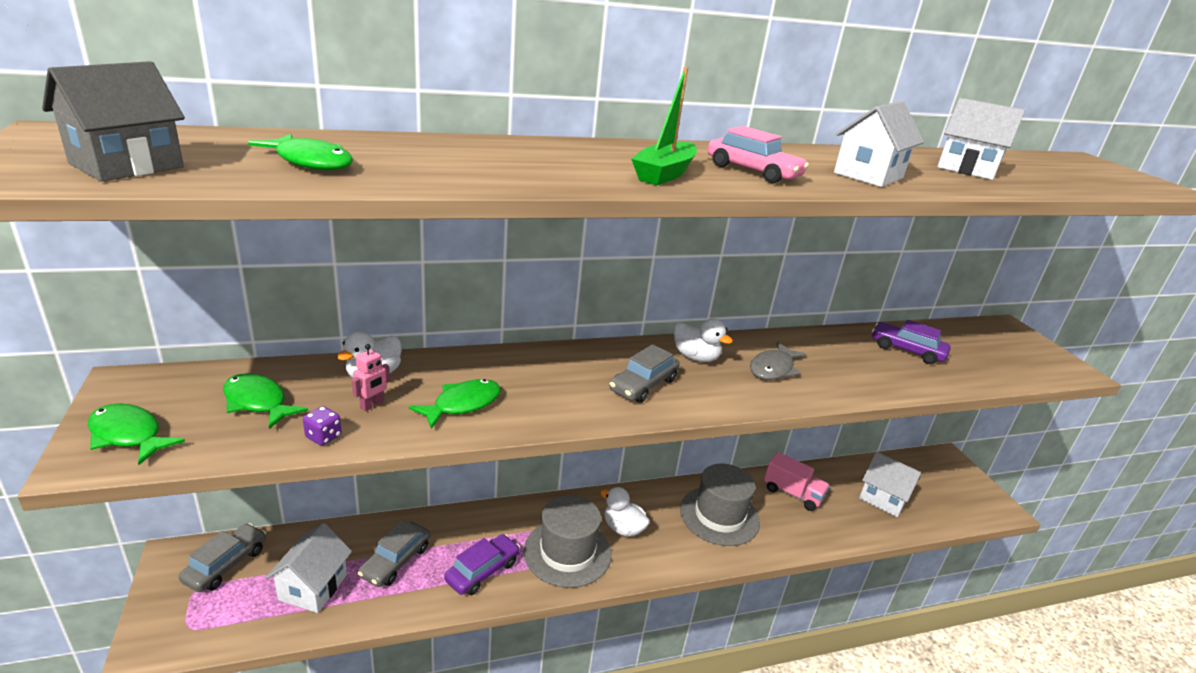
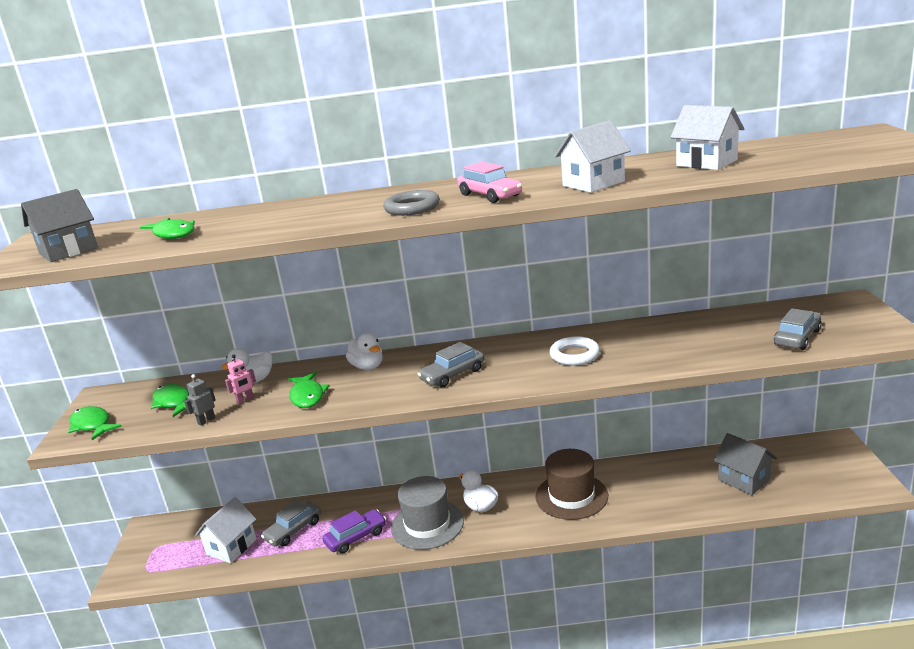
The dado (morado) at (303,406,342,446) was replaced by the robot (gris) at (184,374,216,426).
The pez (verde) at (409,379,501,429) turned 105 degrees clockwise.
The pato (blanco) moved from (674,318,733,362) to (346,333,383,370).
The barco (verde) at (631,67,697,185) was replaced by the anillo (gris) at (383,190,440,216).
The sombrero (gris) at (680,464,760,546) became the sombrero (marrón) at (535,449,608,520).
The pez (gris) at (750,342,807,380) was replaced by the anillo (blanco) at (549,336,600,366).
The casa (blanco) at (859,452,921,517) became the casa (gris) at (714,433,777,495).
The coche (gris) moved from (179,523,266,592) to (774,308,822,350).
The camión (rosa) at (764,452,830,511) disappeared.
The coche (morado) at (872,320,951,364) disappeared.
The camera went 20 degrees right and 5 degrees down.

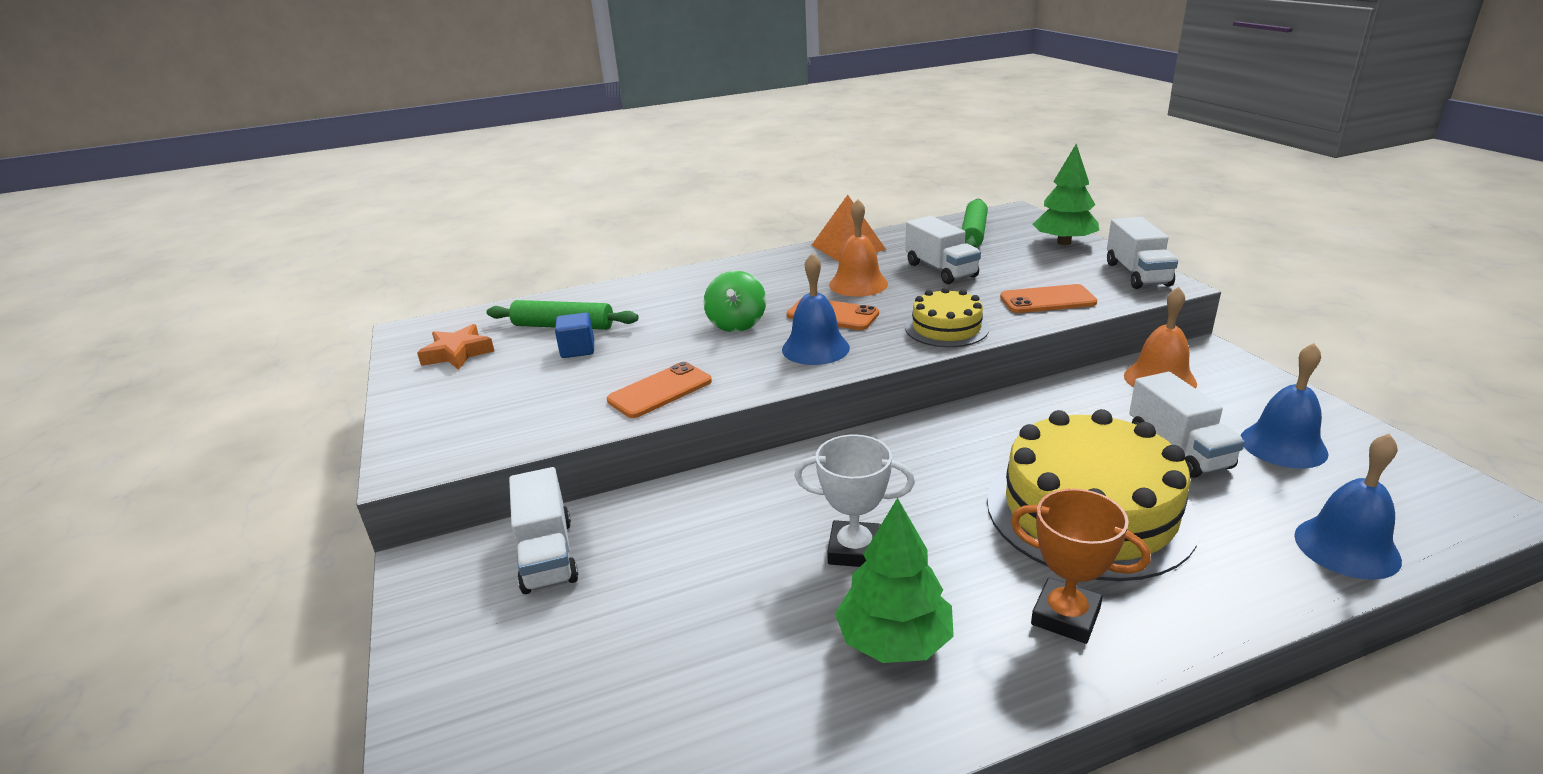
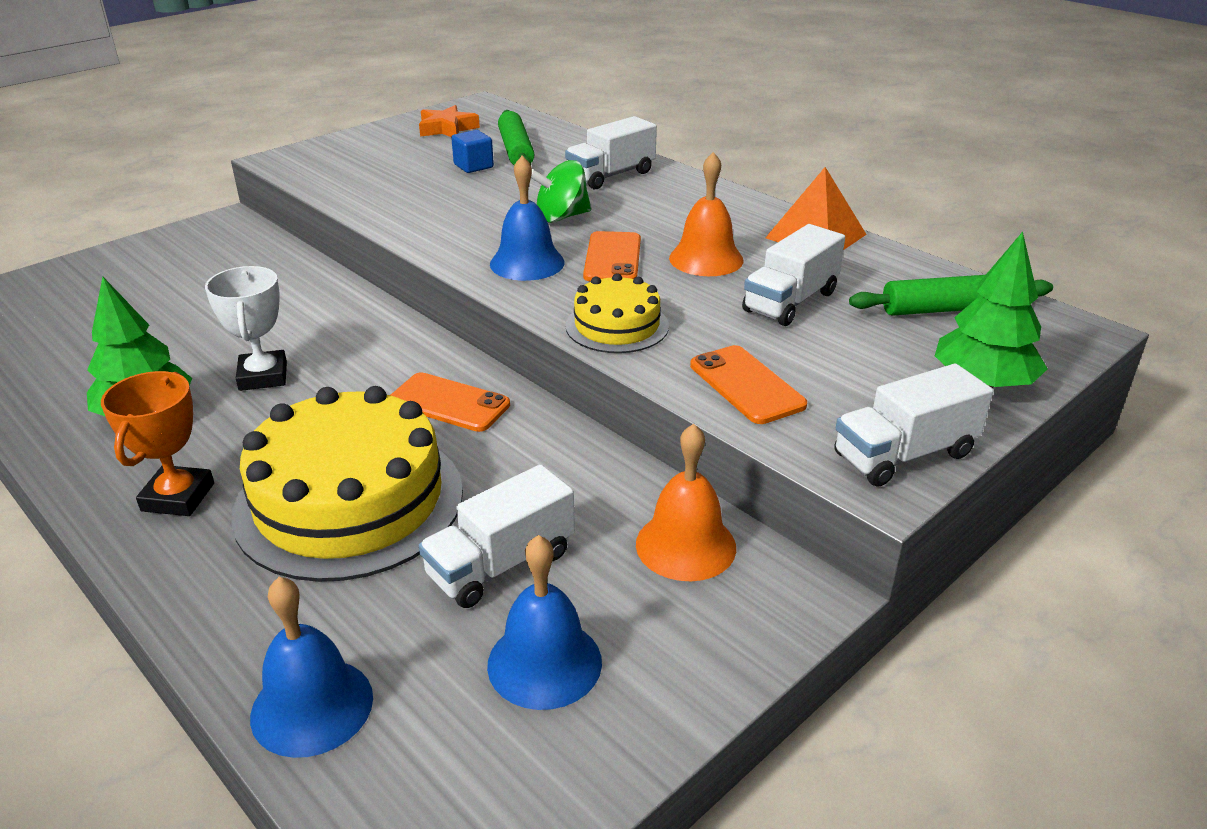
The móvil (naranja) moved from (607,362,712,418) to (390,372,510,432).
The camión (blanco) moved from (509,467,579,594) to (565,116,657,189).
The camera went 65 degrees right and 5 degrees up.

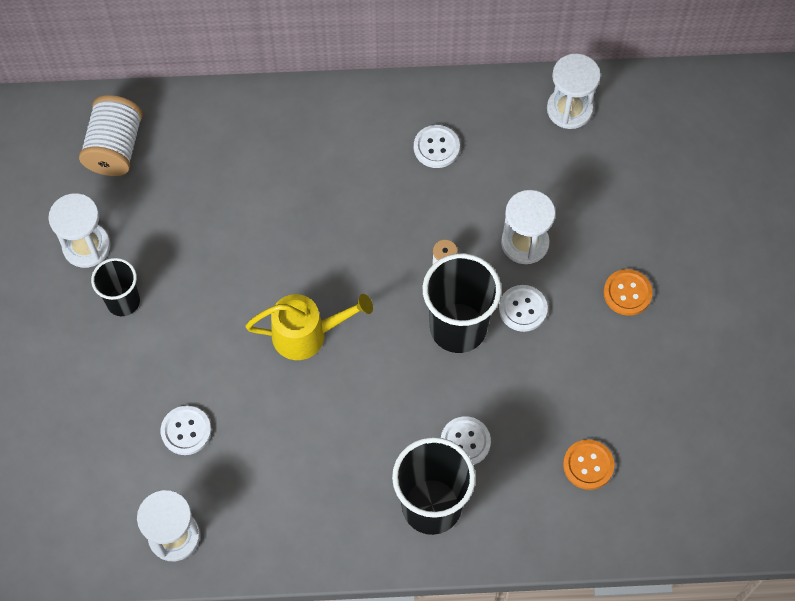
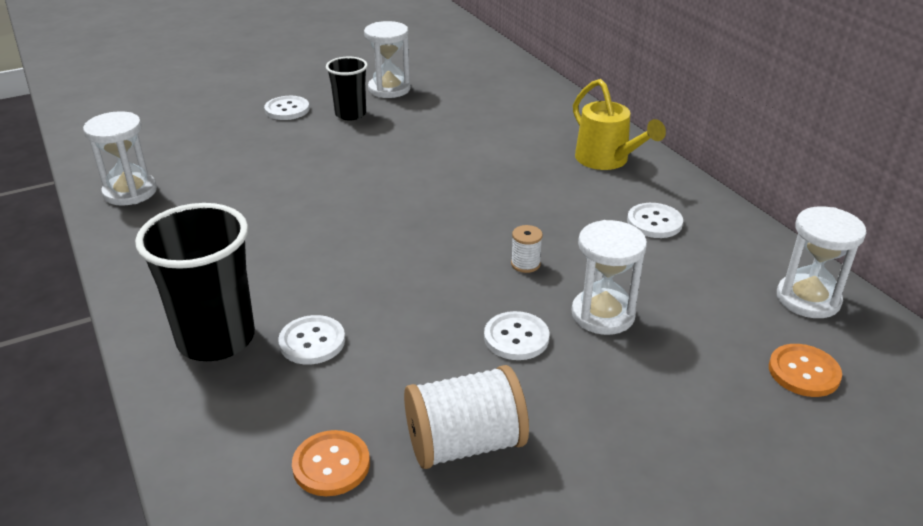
The botón (blanco) moved from (161,406,211,455) to (264,96,310,120).
The carrete (blanco) moved from (79,95,143,176) to (404,365,529,469).
The regadera (amarillo) moved from (245,294,373,360) to (573,79,666,170).
The botón (naranja) moved from (603,269,653,316) to (769,344,842,397).
The vaso (negro) at (423,253,502,353) disappeared.
The camera went 65 degrees right and 30 degrees down.

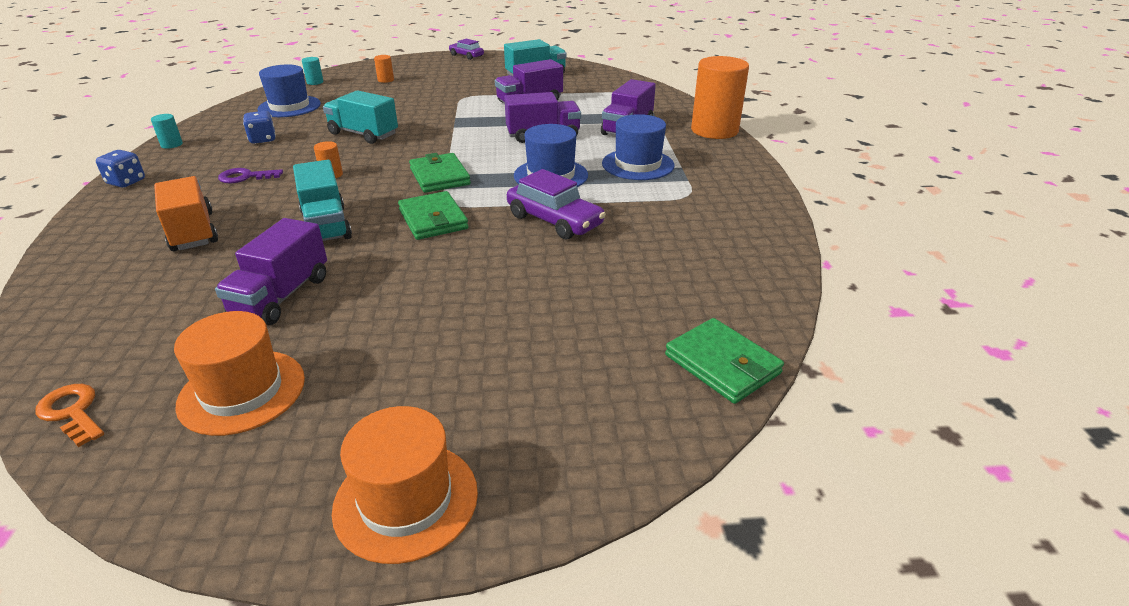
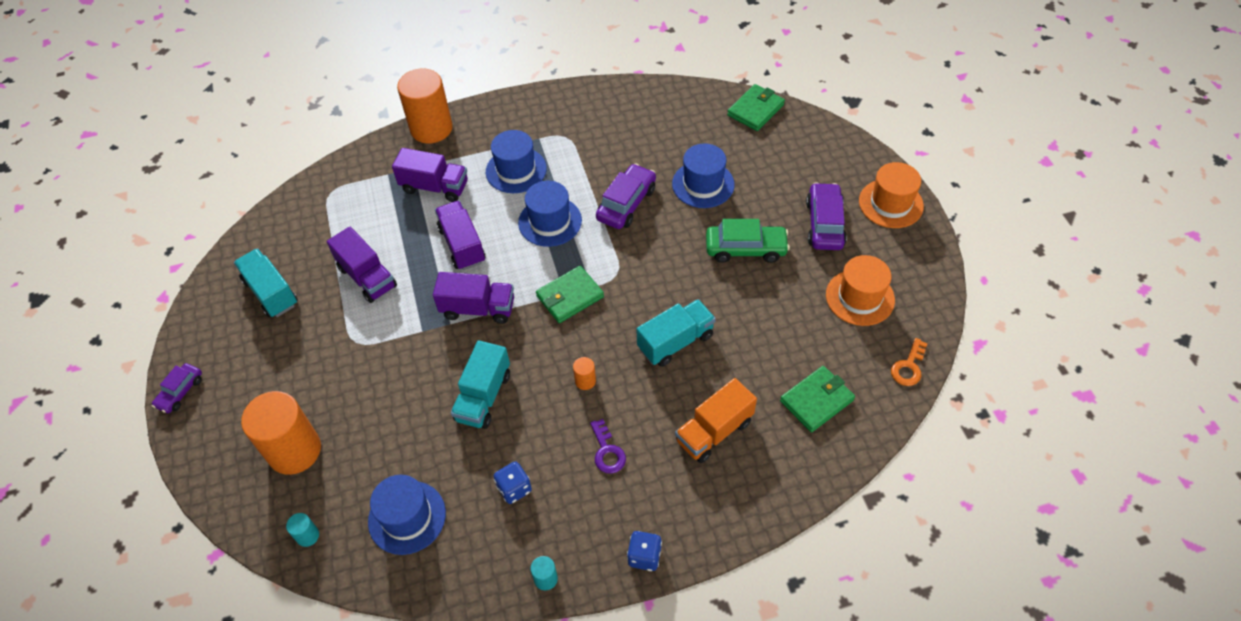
The cilindro (naranja) at (374,55,394,83) changed to 2.45 times the size.
The camión (morado) moved from (215,218,327,325) to (433,272,514,324).
The sombrero (azul) at (672,144,735,208) appeared.
The coche (verde) at (706,219,790,263) appeared.
The cartera (verde) moved from (398,191,469,240) to (780,366,855,432).
The coche (morado) at (806,182,847,250) appeared.
The camera went 100 degrees left and 20 degrees up.

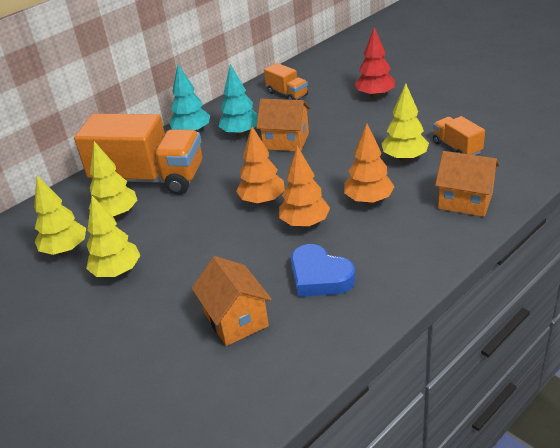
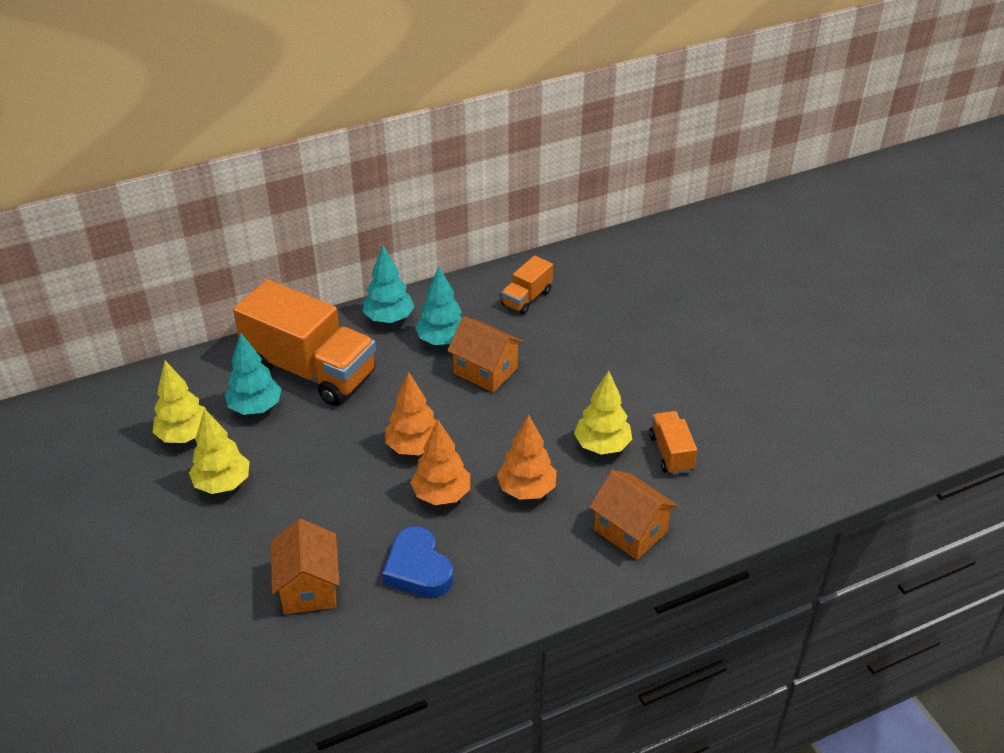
The árbol (amarillo) at (89,141,137,218) became the árbol (turquesa) at (225,333,282,415).
The camión (naranja) at (264,63,308,100) turned 60 degrees clockwise.
The árbol (rojo) at (355,27,395,98) disappeared.
The camera went 15 degrees right and 5 degrees up.

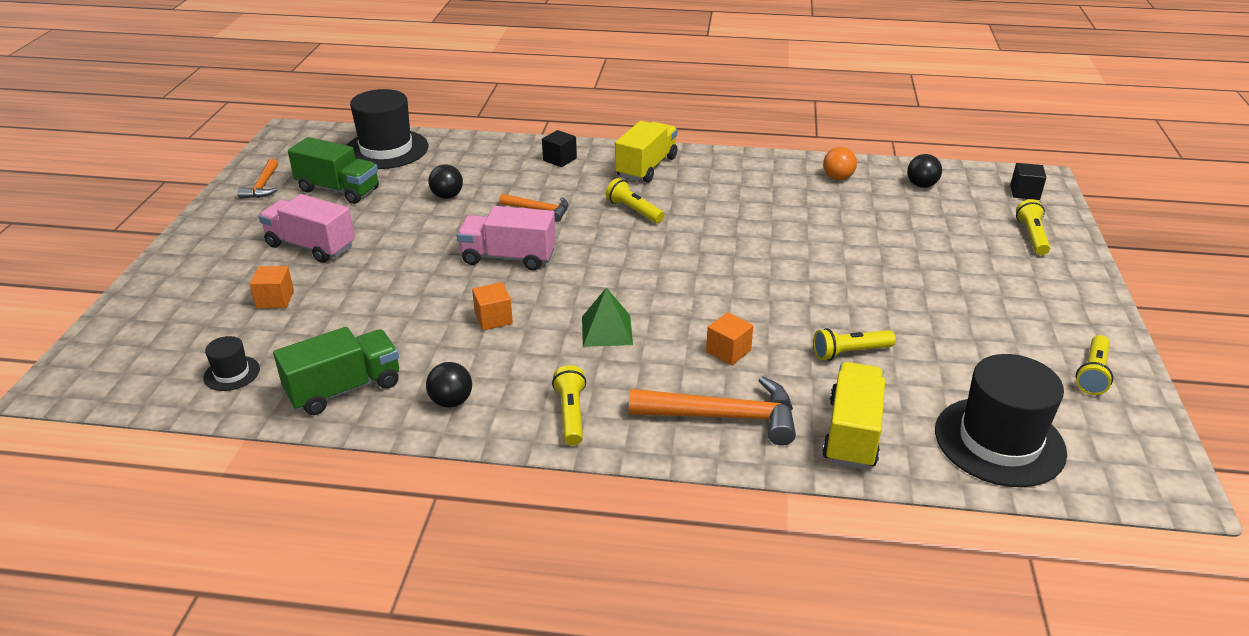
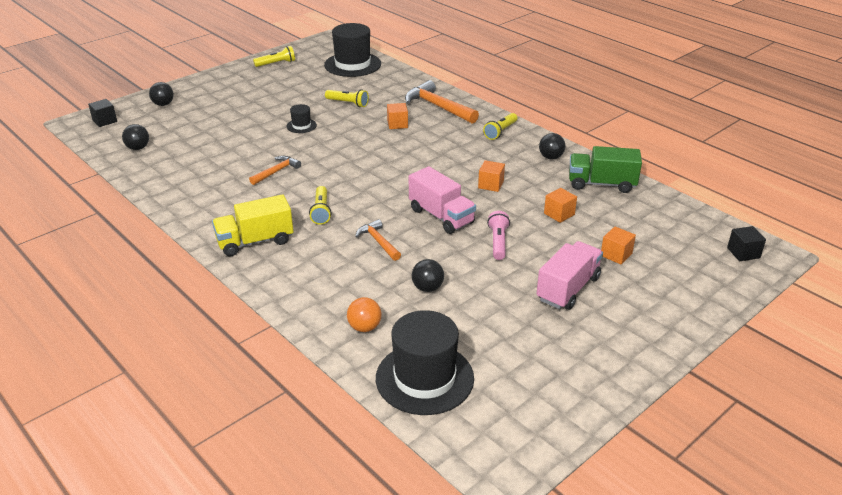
The lámpara de mano (amarillo) at (1016,199,1050,255) was replaced by the pelota (negro) at (149,82,174,106).
The martillo (naranja) moved from (238,159,278,199) to (249,156,301,185).
The sombrero (negro) moved from (203,336,260,391) to (286,104,317,133).
The pelota (naranja) moved from (823,147,857,180) to (347,297,382,332).
The lámpara de mano (rosa) at (487,211,510,260) appeared.
The camión (rosa) at (258,194,355,263) turned 120 degrees counterclockwise.
The cubo (naranja) at (544,188,577,223) appeared.
The cubo (negro) moved from (542,130,577,167) to (727,226,766,261).
The camión (verde) at (288,137,379,204) disappeared.
The pirámide (verde) at (582,287,633,347) disappeared.
The camión (amarillo) at (822,362,885,469) disappeared.
The camera went 140 degrees left and 0 degrees up.

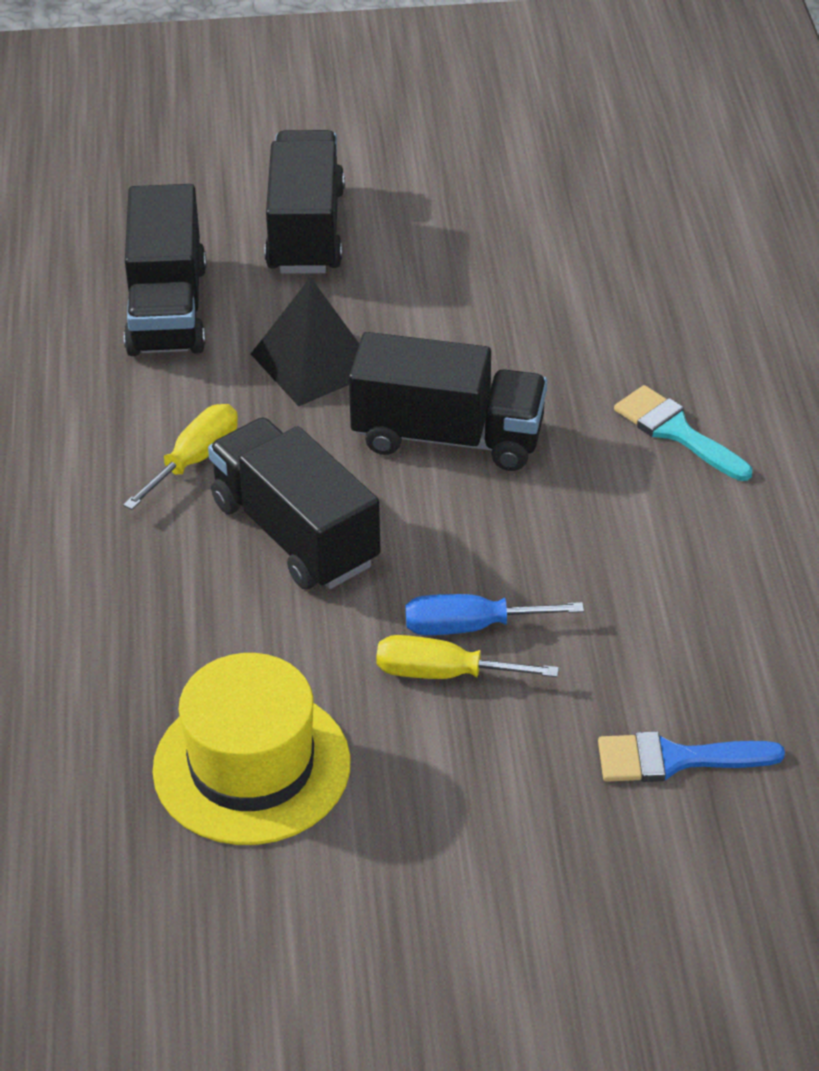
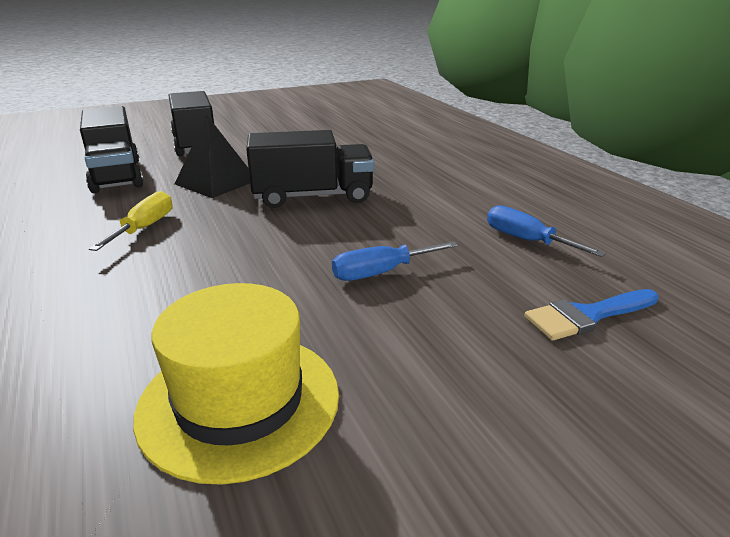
The destornillador (azul) at (487,205,606,257) appeared.
The camión (negro) at (208,418,380,589) disappeared.
The destornillador (amarillo) at (376,635,559,679) disappeared.
The pincel (turquesa) at (614,385,752,481) disappeared.
The camera went 20 degrees left and 15 degrees down.

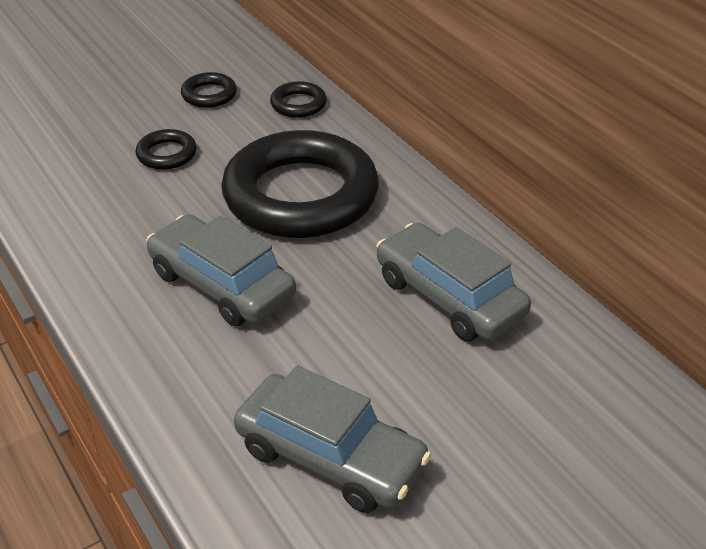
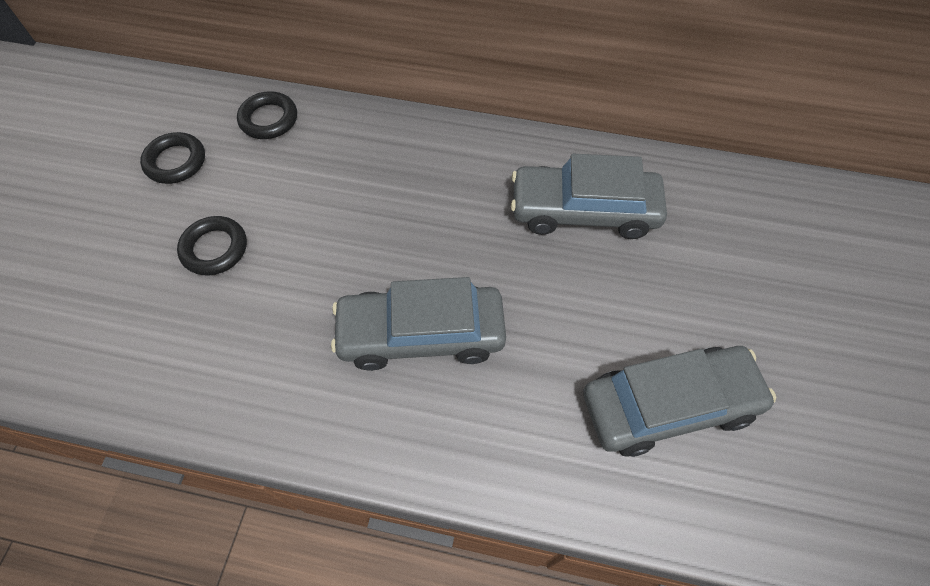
The anillo (negro) at (221,130,379,238) disappeared.
The camera went 45 degrees left and 20 degrees up.

